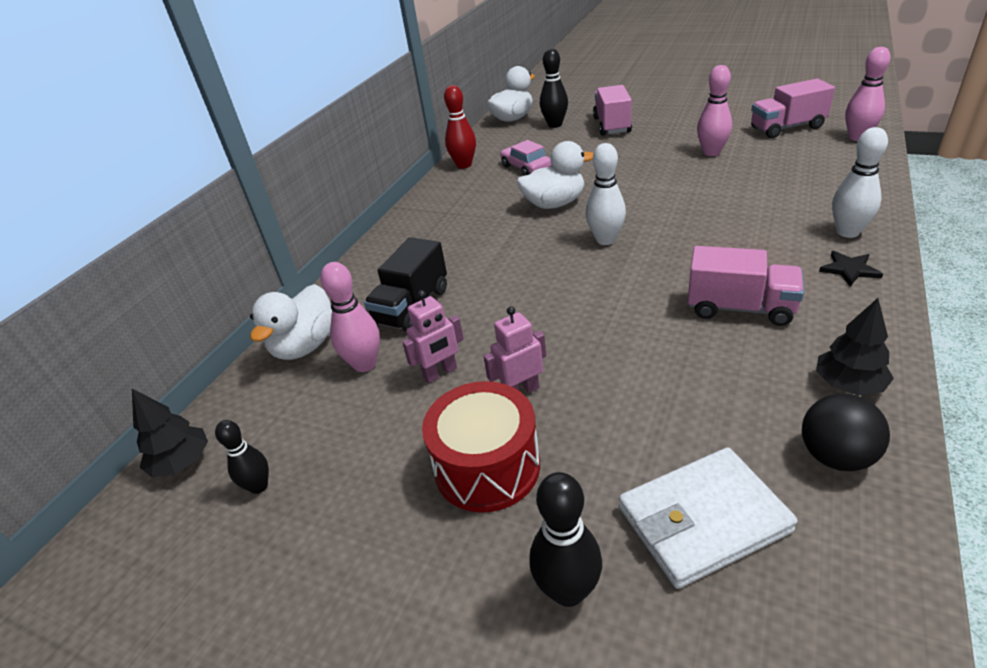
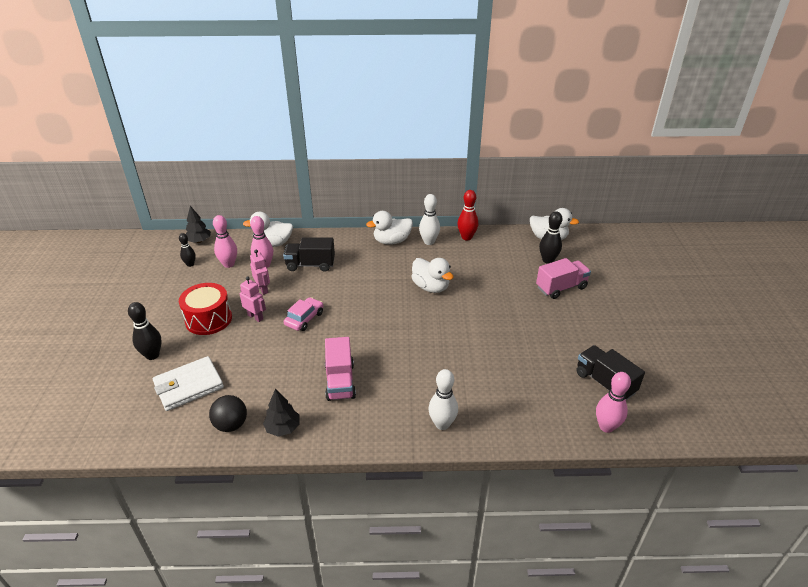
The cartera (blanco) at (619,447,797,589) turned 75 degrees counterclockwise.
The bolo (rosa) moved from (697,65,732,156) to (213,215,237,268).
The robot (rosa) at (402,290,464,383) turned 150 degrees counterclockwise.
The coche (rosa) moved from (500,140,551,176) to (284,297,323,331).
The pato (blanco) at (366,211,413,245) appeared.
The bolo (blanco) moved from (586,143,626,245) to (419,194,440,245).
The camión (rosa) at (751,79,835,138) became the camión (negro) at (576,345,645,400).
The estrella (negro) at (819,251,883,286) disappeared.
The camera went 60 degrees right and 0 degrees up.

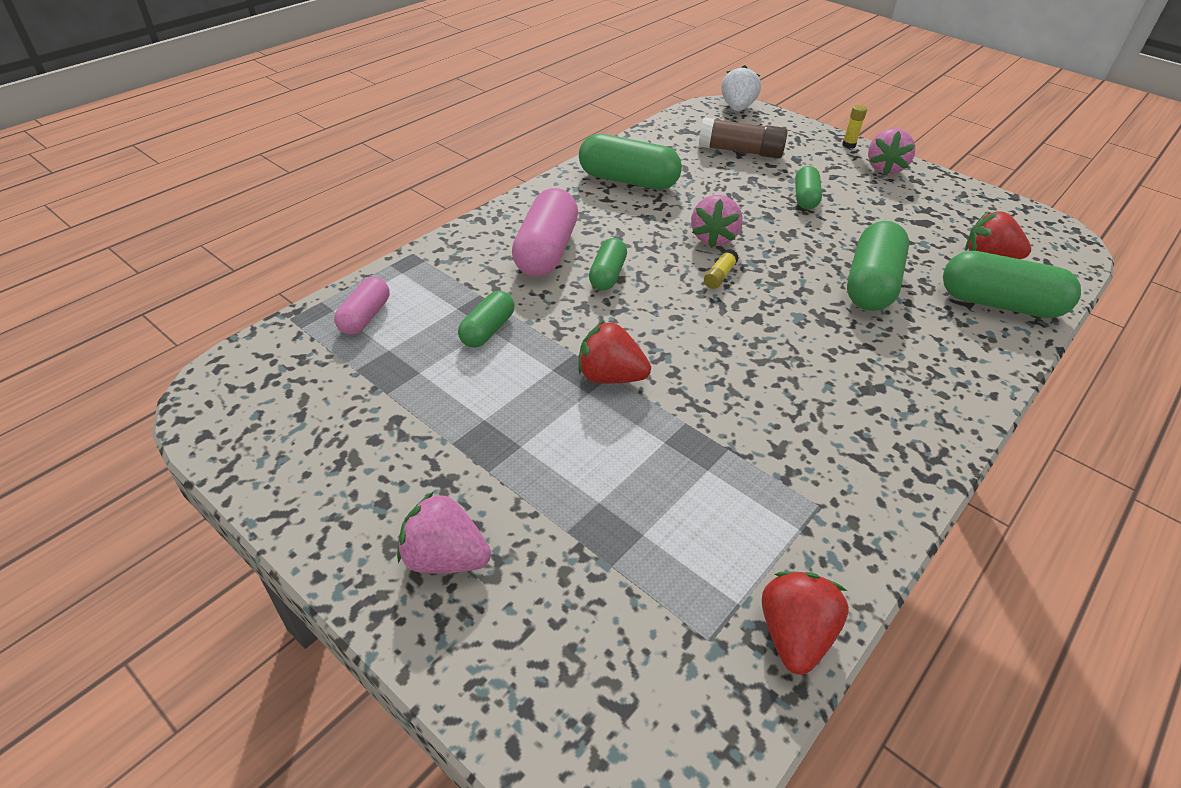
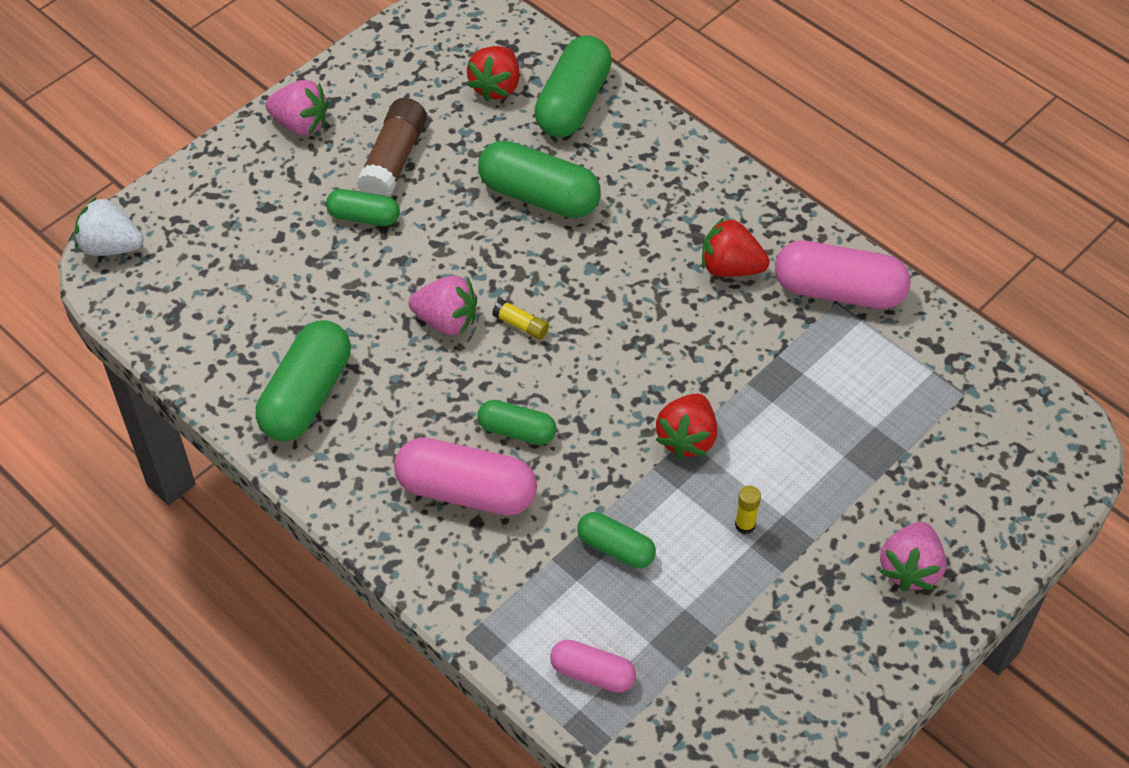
The barra de pegamento (marrón) moved from (699,117,788,159) to (356,98,427,197).
The fresa (rojo) moved from (762,571,849,675) to (702,217,769,277).
The barra de pegamento (amarillo) moved from (842,105,867,149) to (735,486,761,534).
The cápsula (rosa) at (775,241,910,309) appeared.
The camera went 85 degrees left and 10 degrees up.

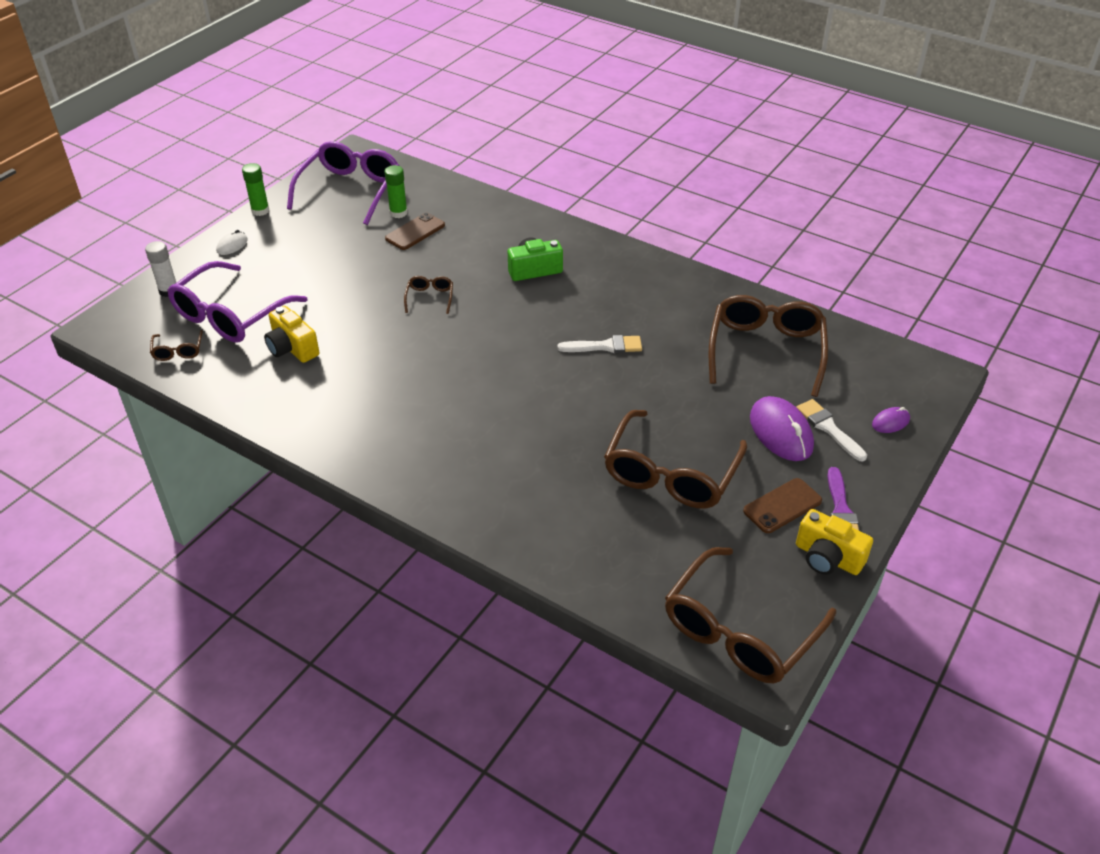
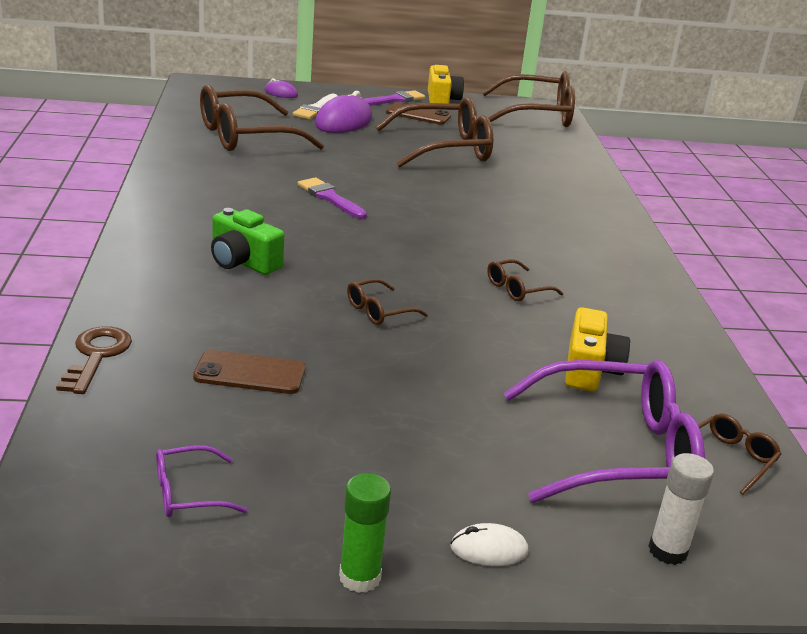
The llave (marrón) at (56,326,132,394) appeared.
The gafas (morado) at (287,141,400,225) changed to 0.44 times the size.
The pincel (blanco) at (557,335,642,353) became the pincel (morado) at (298,177,367,219).
The gafas (marrón) at (487,259,563,301) appeared.
The barra de pegamento (verde) at (385,165,408,218) disappeared.
The camera went 130 degrees left and 15 degrees down.

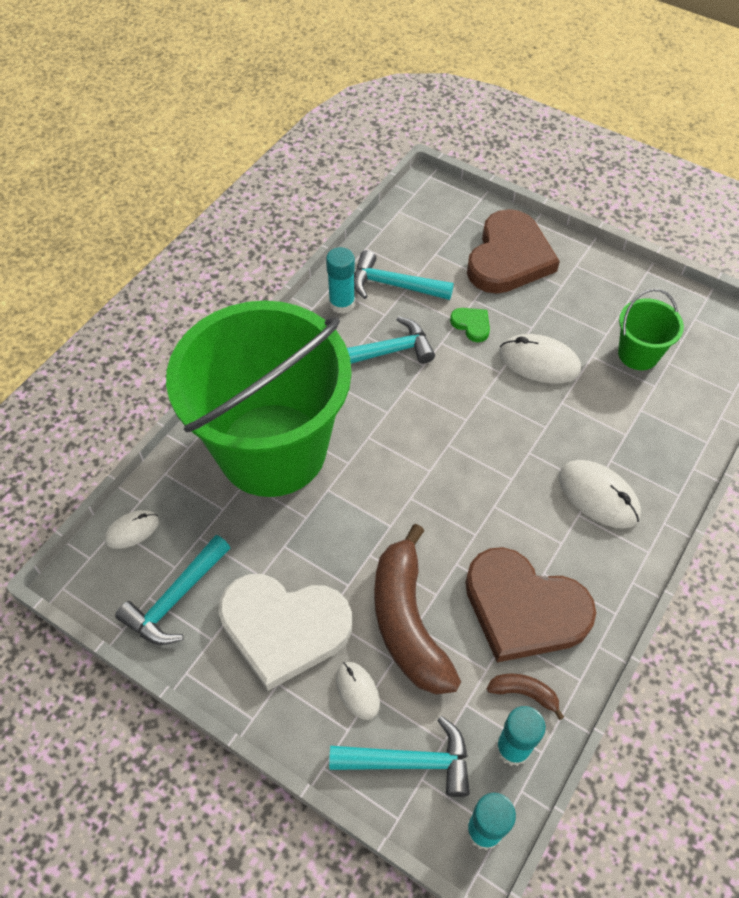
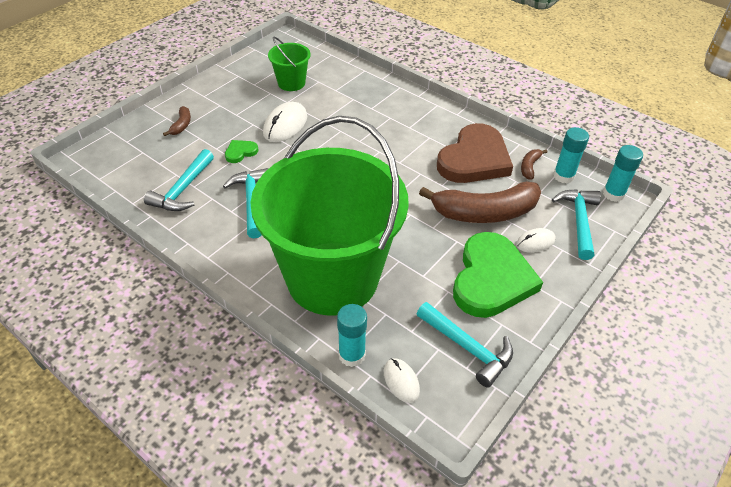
The corazón (marrón) at (467,209,560,294) was replaced by the plátano (marrón) at (163,106,191,136).
The barra de pegamento (turquesa) moved from (326,247,355,314) to (337,304,367,367).
The corazón (blanco) at (219,574,352,691) became the corazón (verde) at (453,232,543,318).
The ratón (blanco) at (559,460,641,528) disappeared.
The camera went 85 degrees left and 10 degrees down.

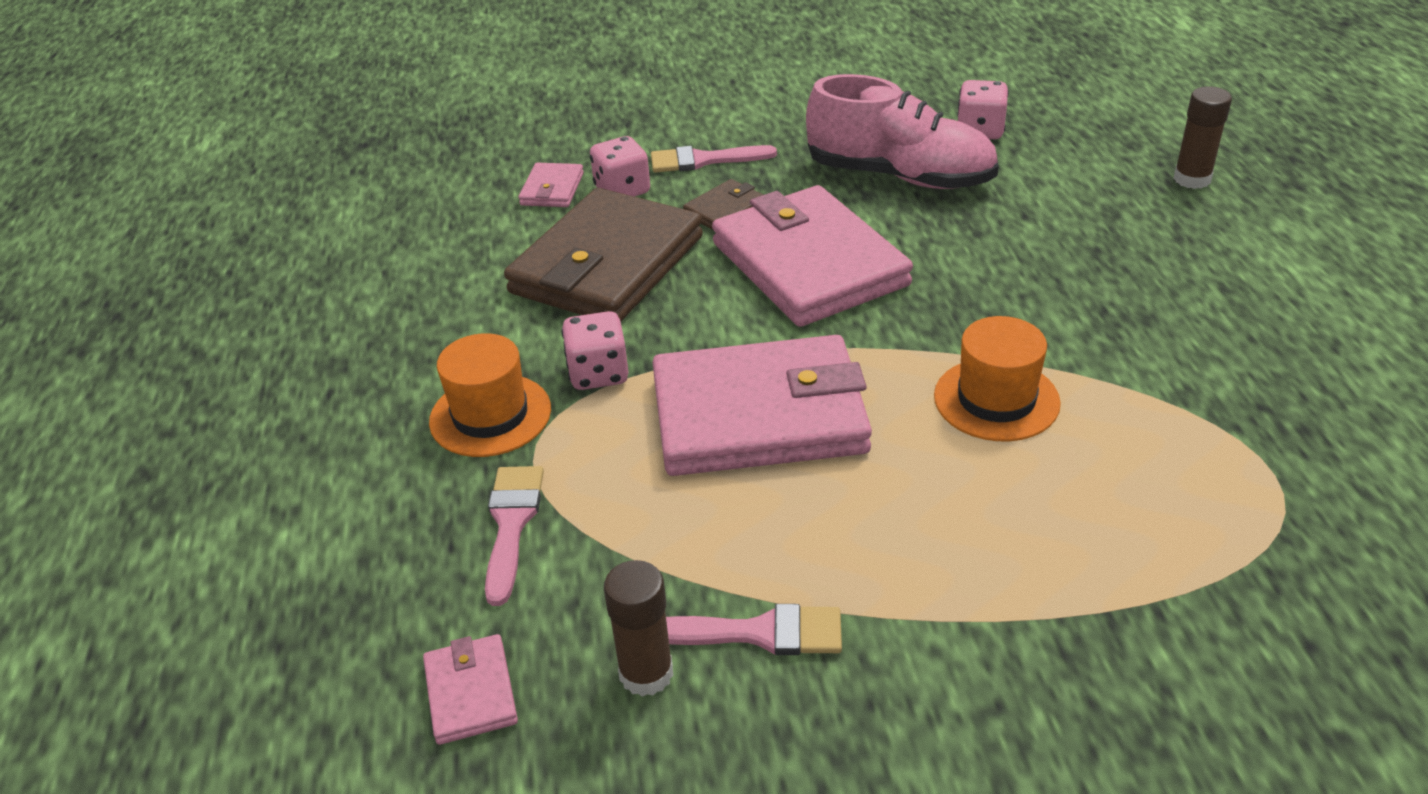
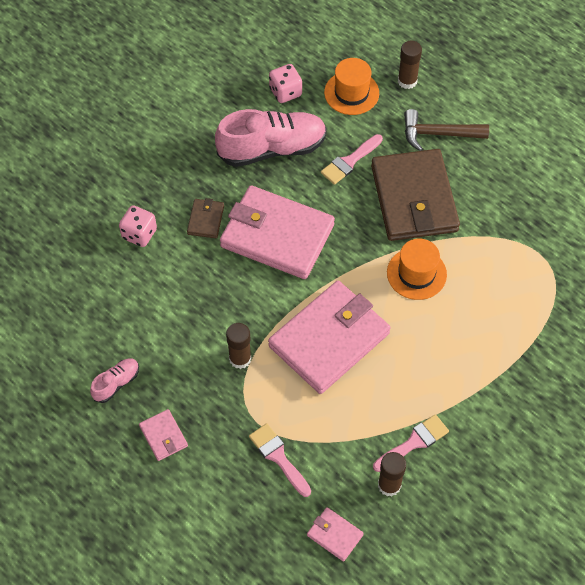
The zapato (rosa) at (90,358,139,403) appeared.
The cartera (rosa) moved from (518,163,584,207) to (139,409,188,461).
The dado (rosa) at (561,311,629,390) was replaced by the barra de pegamento (marrón) at (226,323,252,369).
The pincel (rosa) moved from (651,145,777,173) to (321,134,383,185).
The sombrero (naranja) moved from (429,333,551,457) to (324,58,379,115).
The cartera (marrón) moved from (504,188,703,321) to (371,149,460,241).
The martillo (marrón) at (404,109,489,151) appeared.
The camera went 40 degrees left and 20 degrees up.

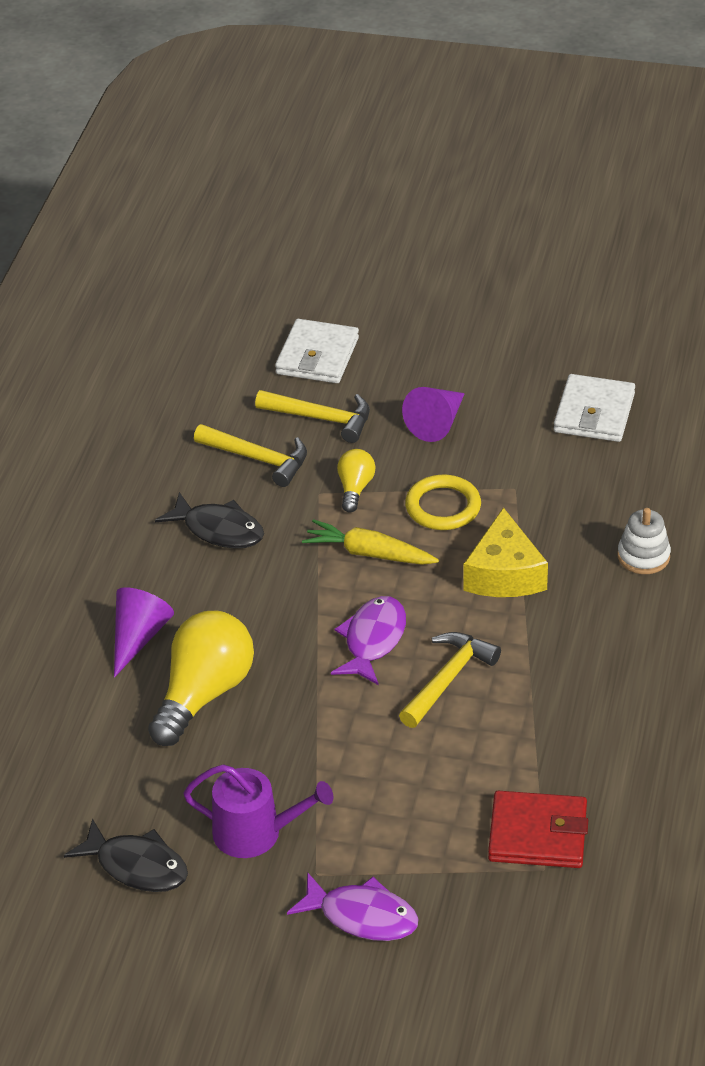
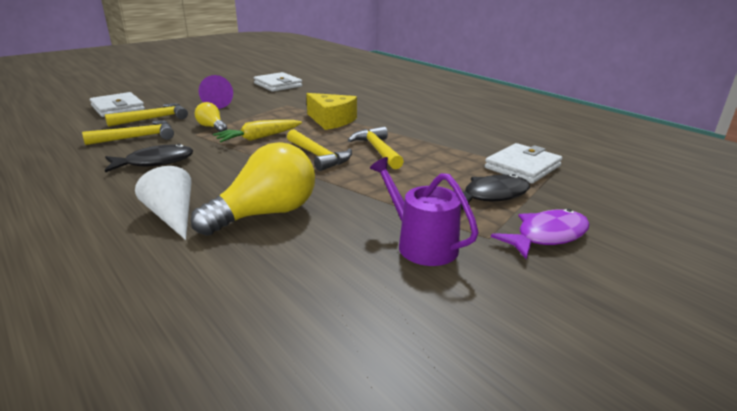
The cono (morado) at (114,587,174,678) became the cono (blanco) at (135,166,192,240).
The bombilla (amarillo) at (148,611,254,746) turned 75 degrees clockwise.
The pez (morado) at (331,596,406,685) was replaced by the martillo (amarillo) at (287,129,352,171).
The regadera (morado) at (183,764,334,858) turned 90 degrees counterclockwise.
The pez (negro) moved from (64,819,188,892) to (452,174,530,209).
The cartera (rojo) at (488,791,588,868) became the cartera (blanco) at (485,143,562,184).
The anillo (amarillo) at (405,475,481,530) disappeared.
The juguete apilable (blanco) at (618,508,671,574) disappeared.
The camera went 55 degrees left and 15 degrees down.

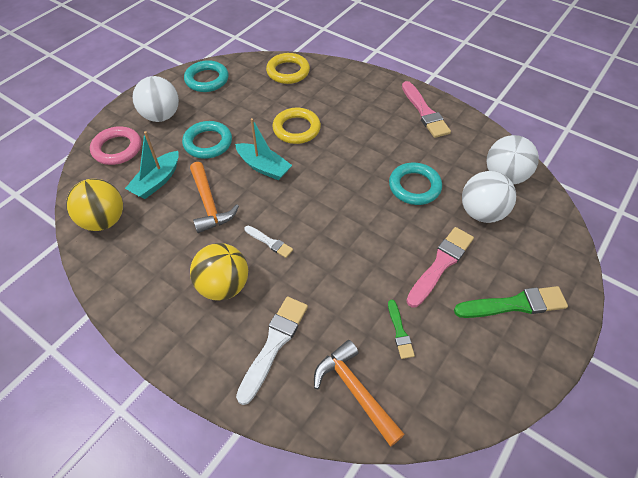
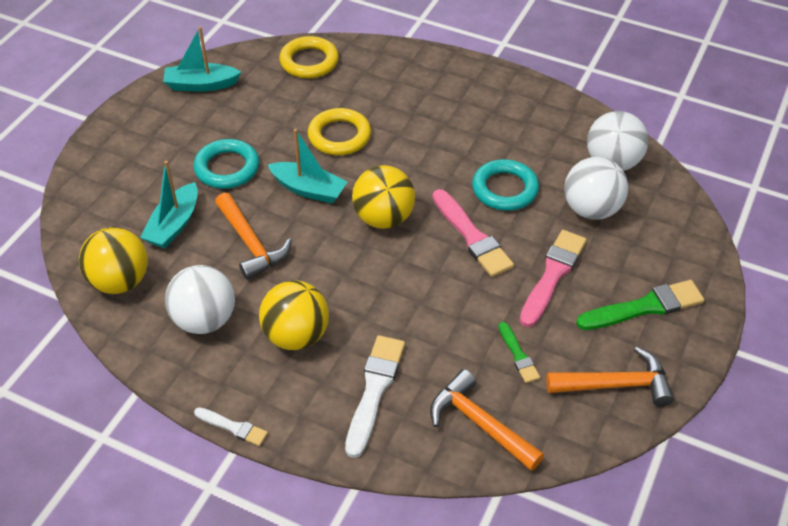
The anillo (turquesa) at (184,60,229,92) was replaced by the barco (turquesa) at (163,27,241,92).
The pelota (blanco) moved from (132,76,179,122) to (165,265,235,334).
The pincel (blanco) moved from (245,226,293,258) to (194,407,268,446).
The pelota (amarillo) at (352,165,415,229) appeared.
The pincel (rosa) moved from (402,81,451,138) to (432,189,514,277).
The martillo (naranja) at (546,347,674,407) appeared.
The anillo (rosa) at (90,126,141,165) disappeared.
The camera went 10 degrees left and 5 degrees down.

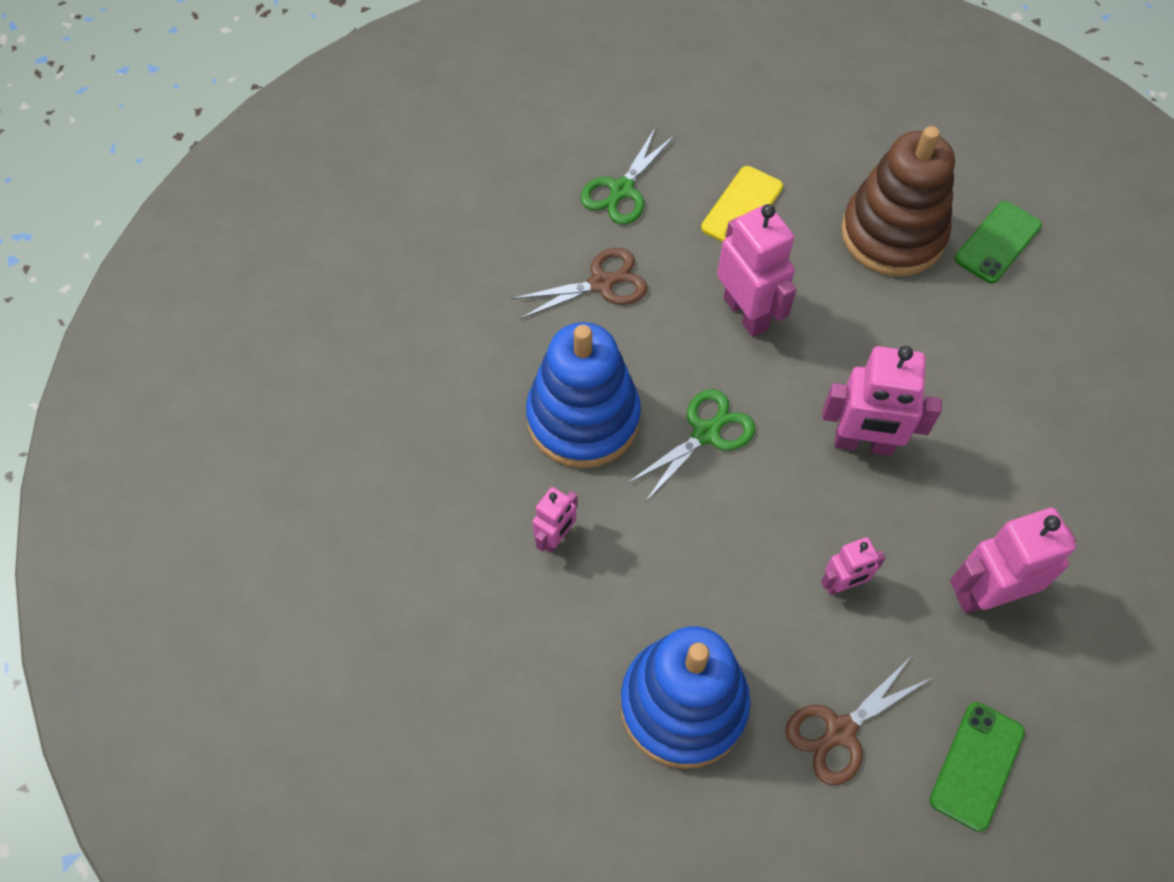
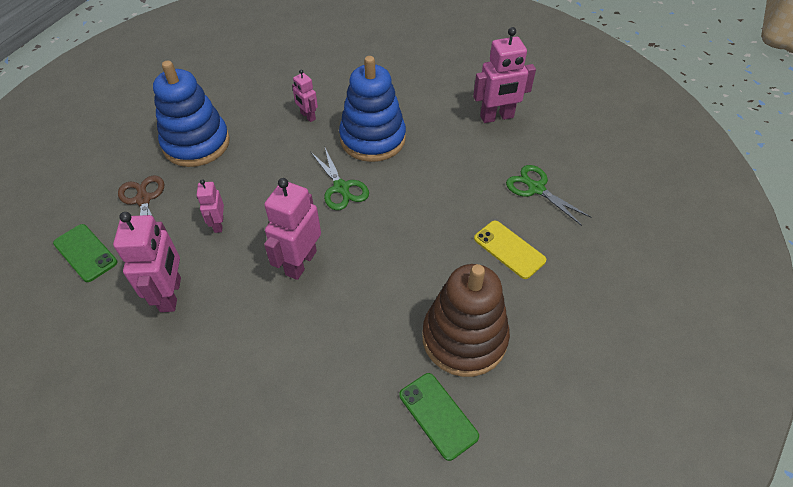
The robot (rosa) moved from (717,204,797,337) to (473,27,536,123).
The tijeras (marrón) at (511,248,647,320) disappeared.
The camera went 105 degrees right and 10 degrees down.

